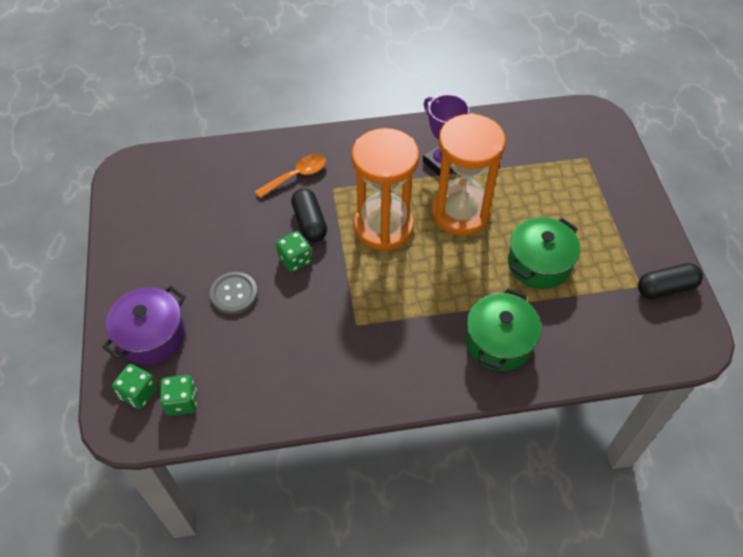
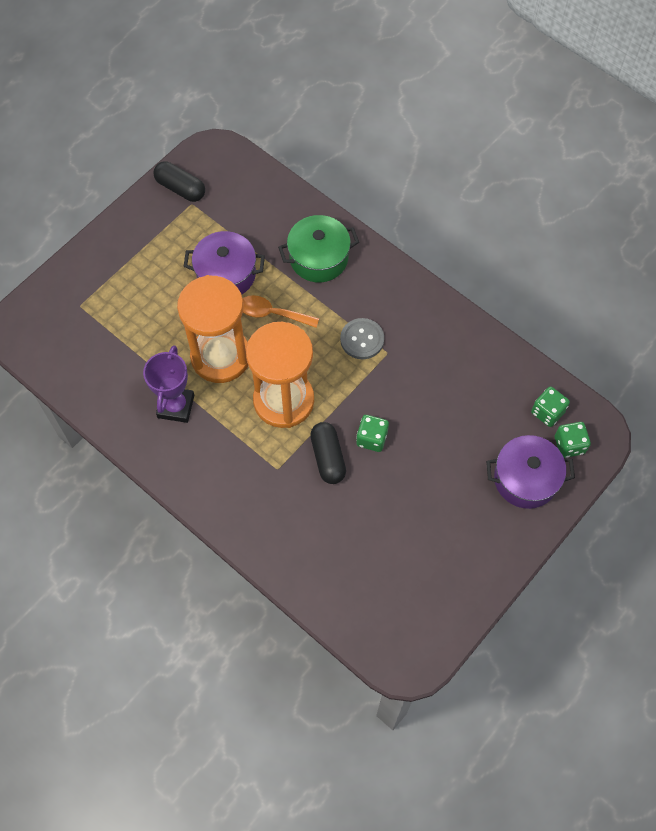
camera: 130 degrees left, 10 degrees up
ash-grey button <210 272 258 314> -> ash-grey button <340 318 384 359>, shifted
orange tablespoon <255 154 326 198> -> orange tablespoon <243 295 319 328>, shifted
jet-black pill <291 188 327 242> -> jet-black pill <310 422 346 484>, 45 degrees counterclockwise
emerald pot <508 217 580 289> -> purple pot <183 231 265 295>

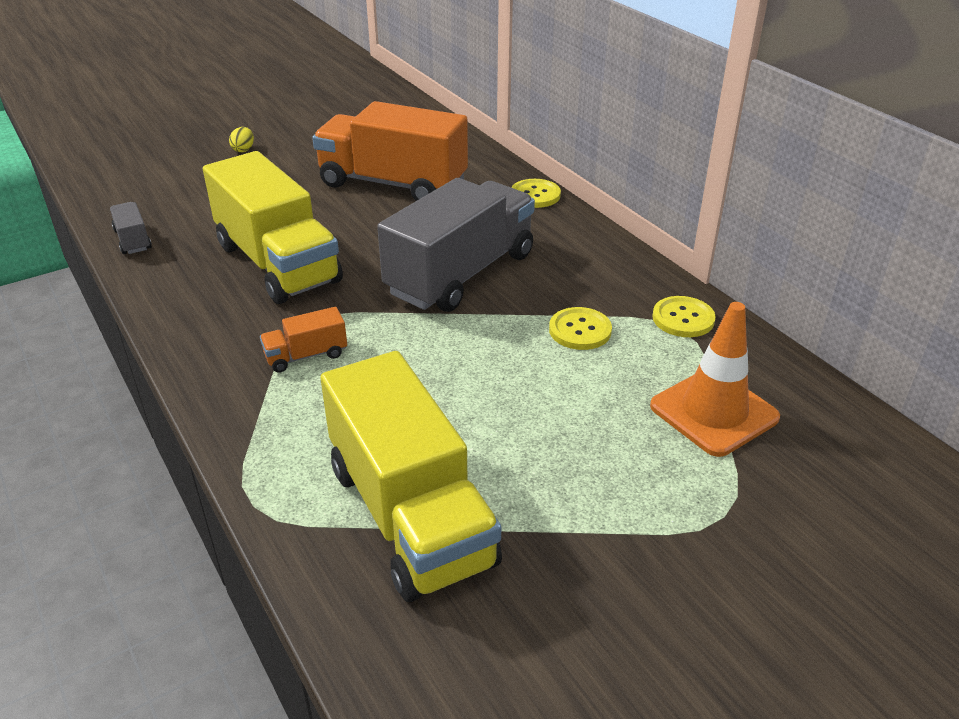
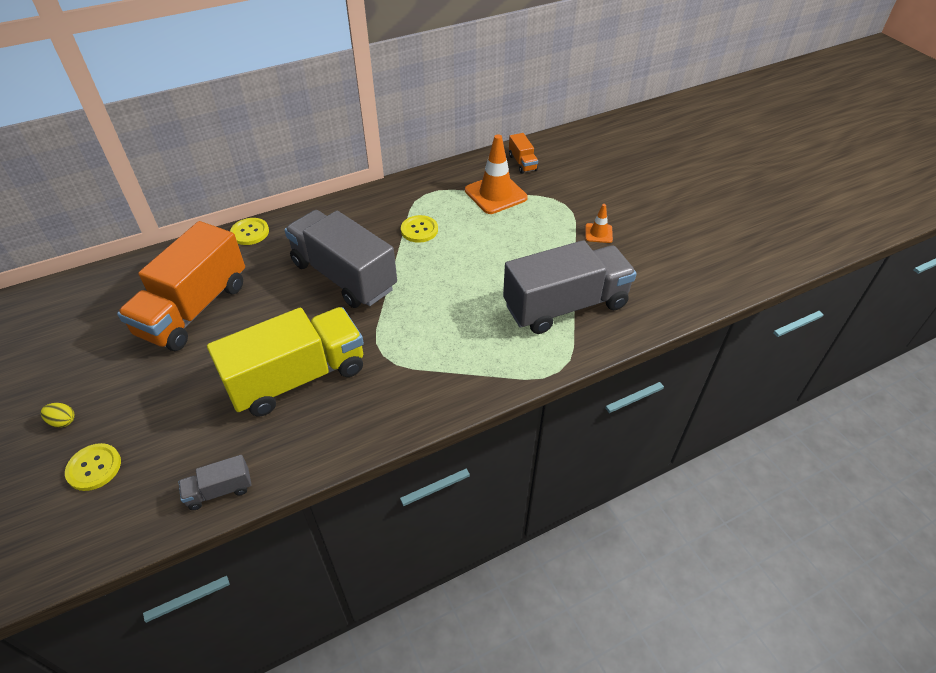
camera: 85 degrees left, 10 degrees up
orange toy truck <260 307 347 373> -> orange toy truck <509 133 538 174>, shifted
yellow toy truck <320 351 502 602> -> ash-grey toy truck <503 240 637 334>
yellow button <652 296 716 337> -> yellow button <65 443 121 491>, shifted
none -> orange traffic cone <585 204 613 243>

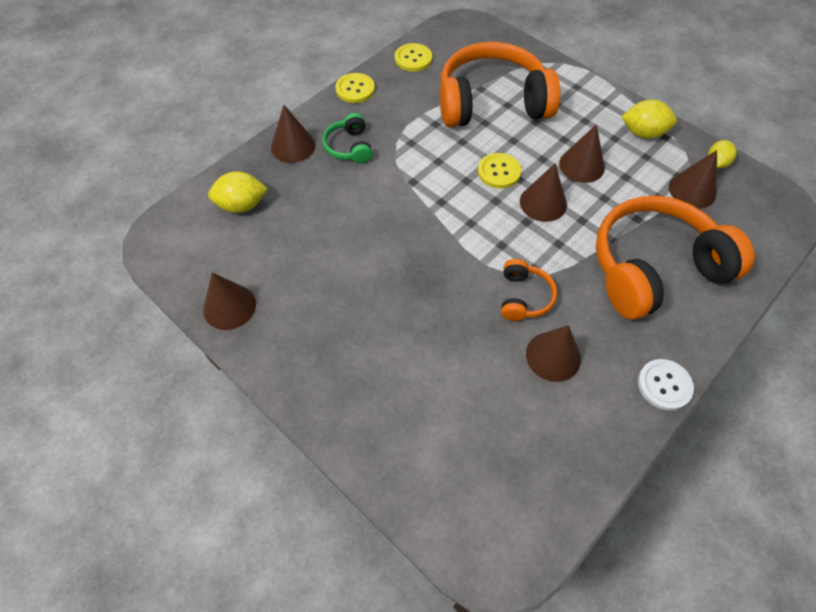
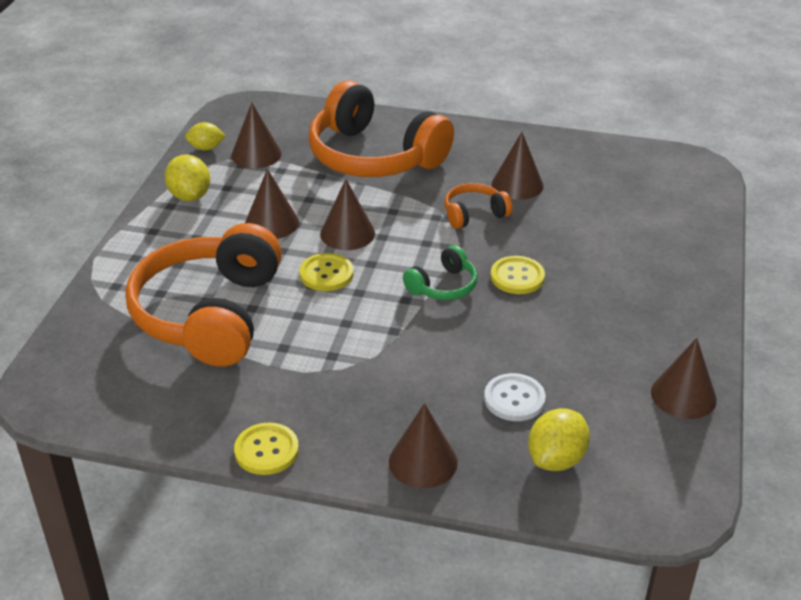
camera: 120 degrees left, 20 degrees down
yellow toy lemon <208 171 268 213> -> yellow toy lemon <528 408 590 471>, 75 degrees clockwise
emerald over-ear headphones <322 113 373 163> -> emerald over-ear headphones <403 245 478 300>, shifted
yellow button <395 43 432 72> -> yellow button <491 256 545 294>, shifted
orange over-ear headphones <440 42 560 127> -> orange over-ear headphones <125 223 282 366>, 45 degrees clockwise
pure white button <638 359 694 411> -> pure white button <484 373 546 421>, shifted

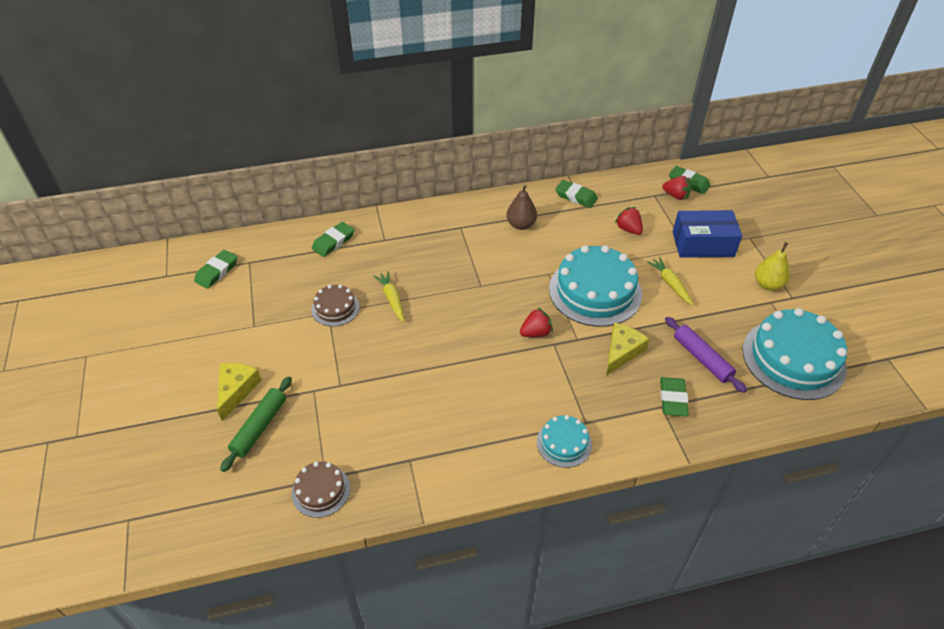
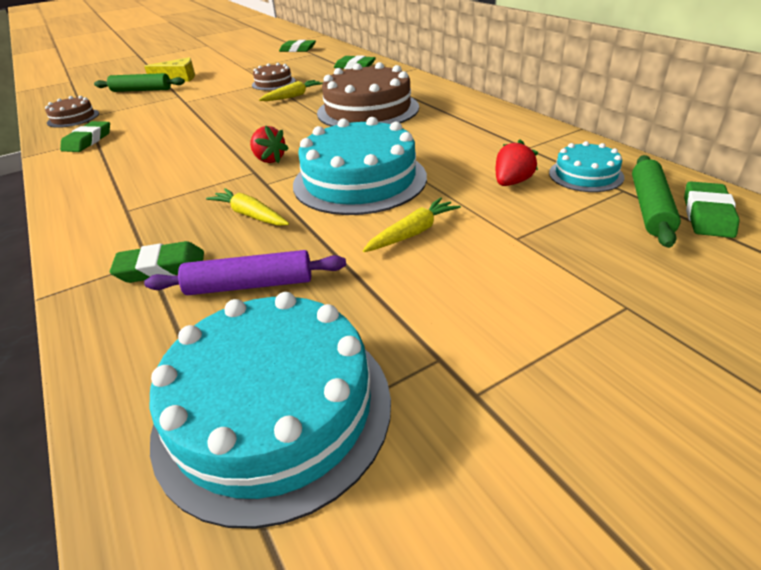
camera: 75 degrees right, 10 degrees down
dark brown toy pear <506 185 537 230> -> none
teal cake <537 415 592 468> -> teal cake <549 141 624 192>, shifted
emerald pencil eraser <555 180 598 208> -> emerald pencil eraser <60 121 110 152>, shifted
yellow cheese wedge <606 323 649 376> -> yellow toy carrot <206 188 289 226>
red strawberry <663 176 691 200> -> emerald rolling pin <632 155 681 248>
purple rolling pin <665 317 747 393> -> purple rolling pin <144 250 346 295>, 45 degrees clockwise
blue parcel <673 210 742 258> -> none
yellow toy pear <755 242 790 291> -> none
none -> dark brown cake <317 62 419 126>

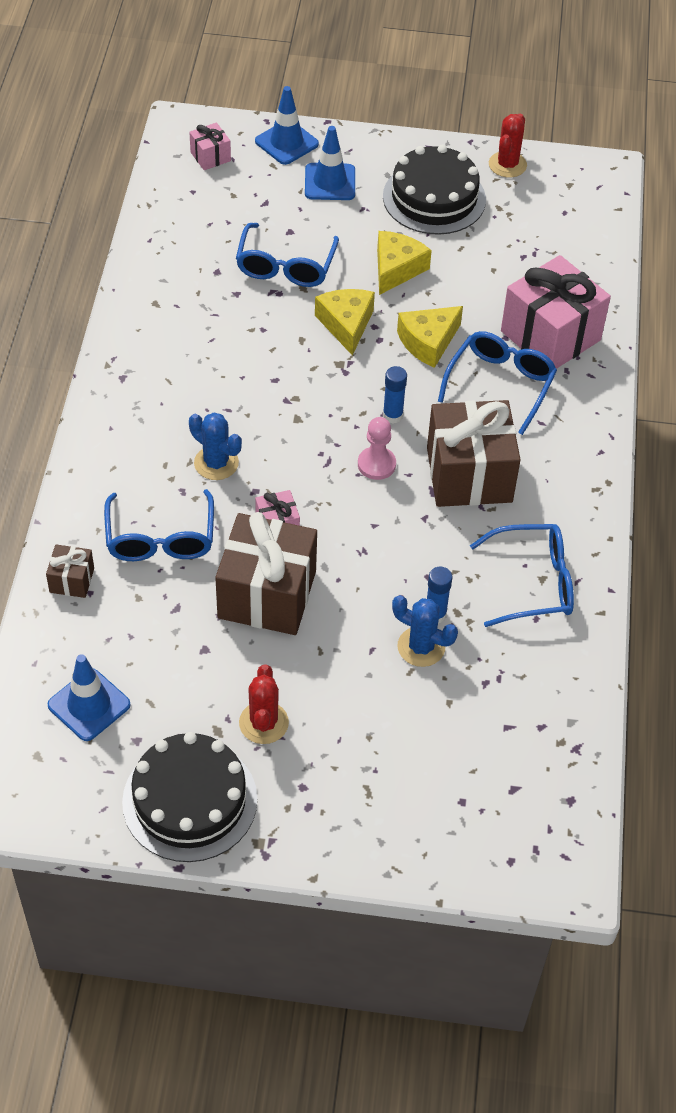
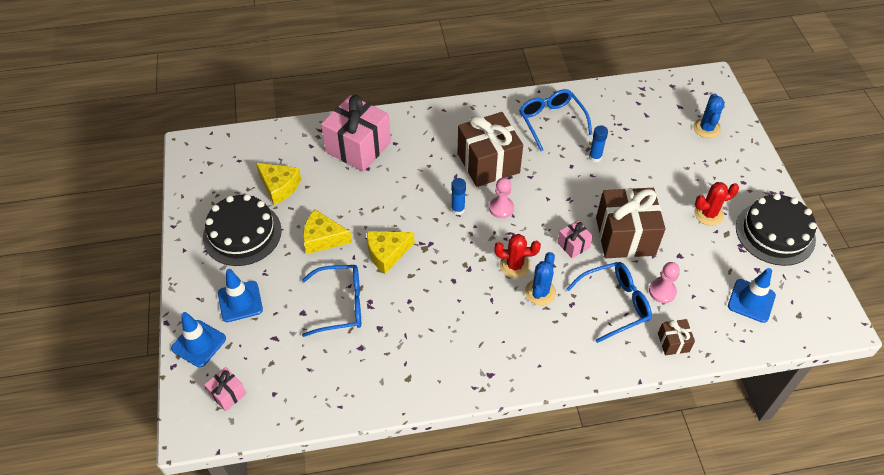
camera: 105 degrees left, 0 degrees up
blue cactus <392 595 458 667> -> blue cactus <693 93 725 138>, shifted
yellow cheese wedge <397 306 463 368> -> yellow cheese wedge <256 163 301 205>, shifted
blue spectacles <438 331 557 435> -> none
red cactus <489 114 527 178> -> red cactus <494 234 541 278>, shifted
none -> rosy pawn <649 262 680 303>

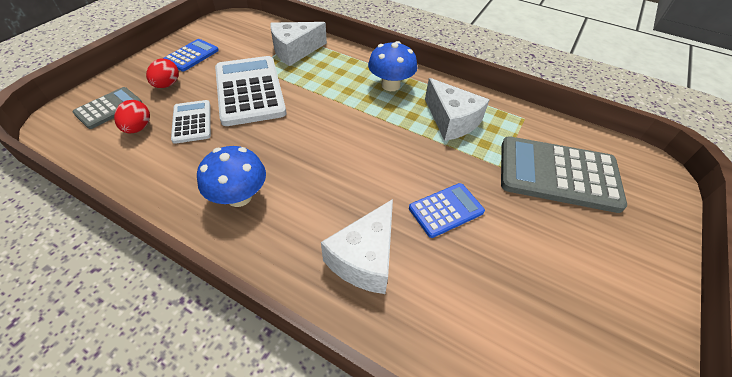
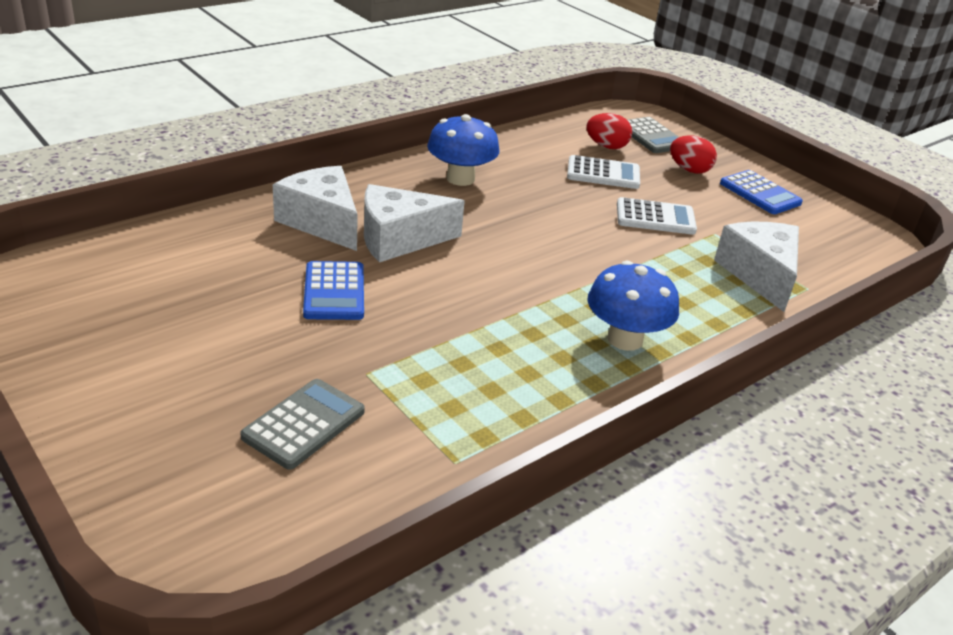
camera: 110 degrees right, 15 degrees down
pure white pocket calculator <215 56 286 126> -> pure white pocket calculator <617 197 697 235>, x0.54
pure white cheese wedge <425 78 489 141> -> pure white cheese wedge <364 184 465 262>, shifted
ash-grey pocket calculator <501 136 627 213> -> ash-grey pocket calculator <240 379 365 470>, x0.54

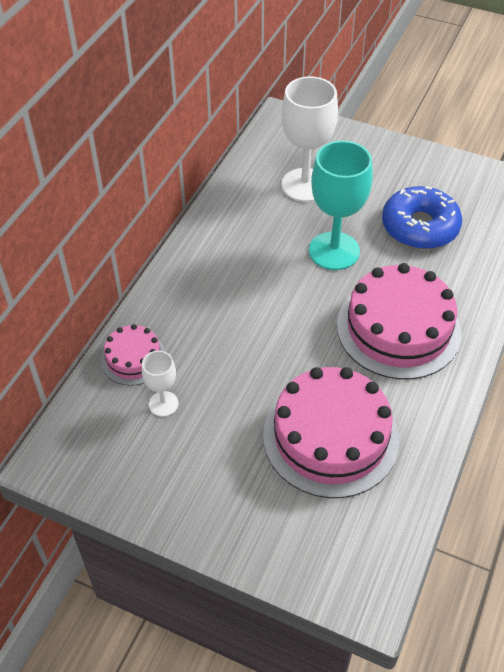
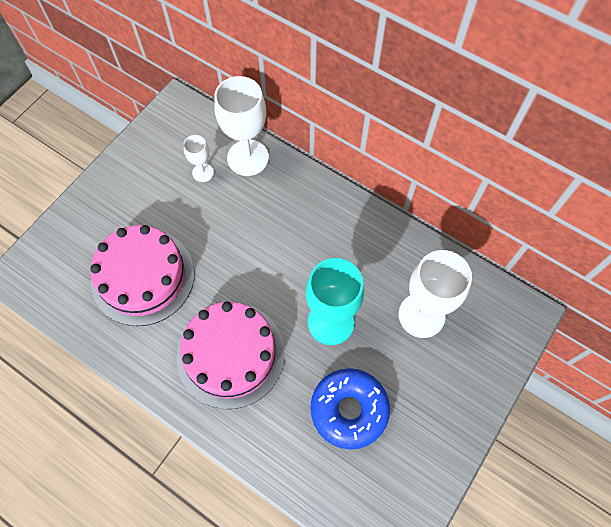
camera: 100 degrees right, 15 degrees up
rosy cake <101 324 166 386> -> pure white goblet <214 76 269 176>

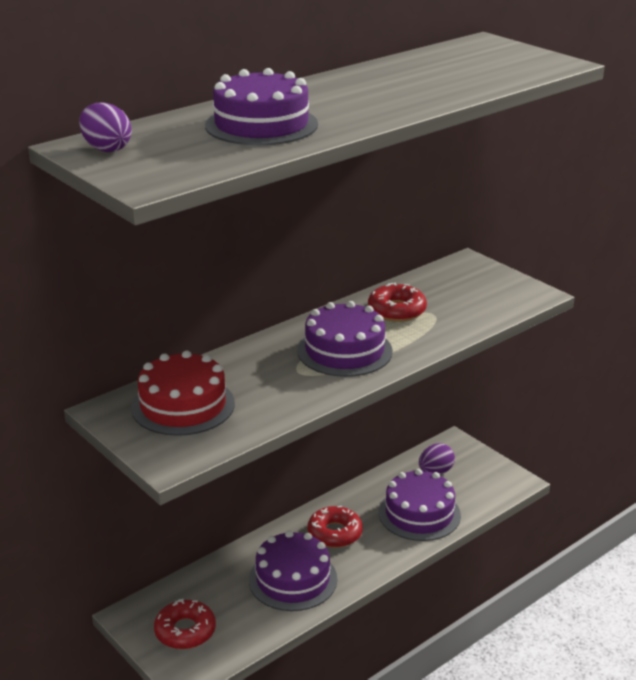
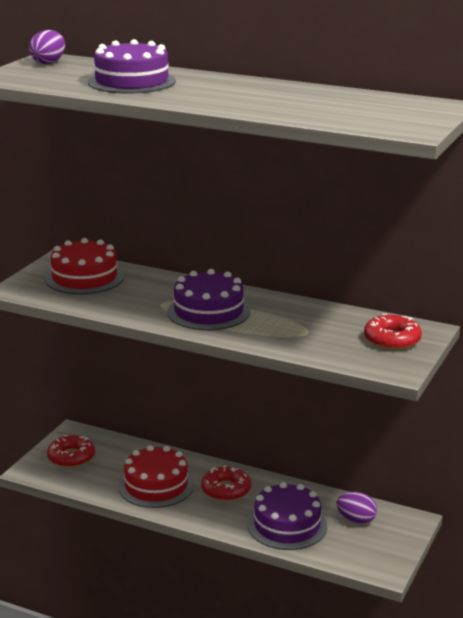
camera: 65 degrees right, 5 degrees down
purple cake <249 530 337 611> -> red cake <118 445 194 508>
red glazed donut <368 283 427 322> -> red glazed donut <364 314 422 350>, shifted

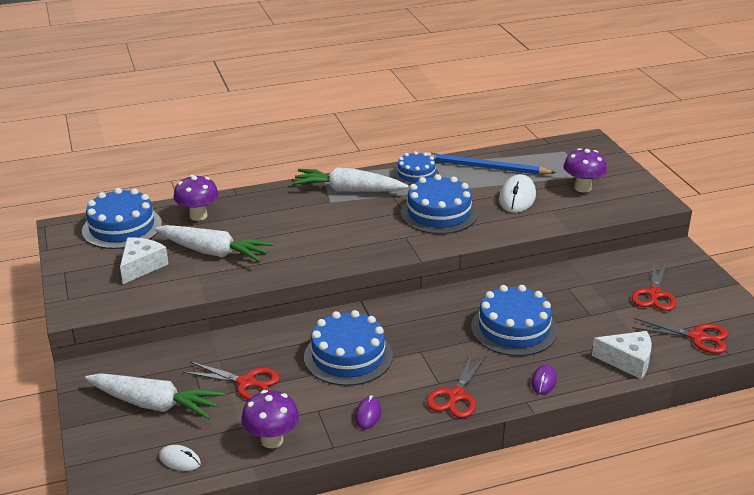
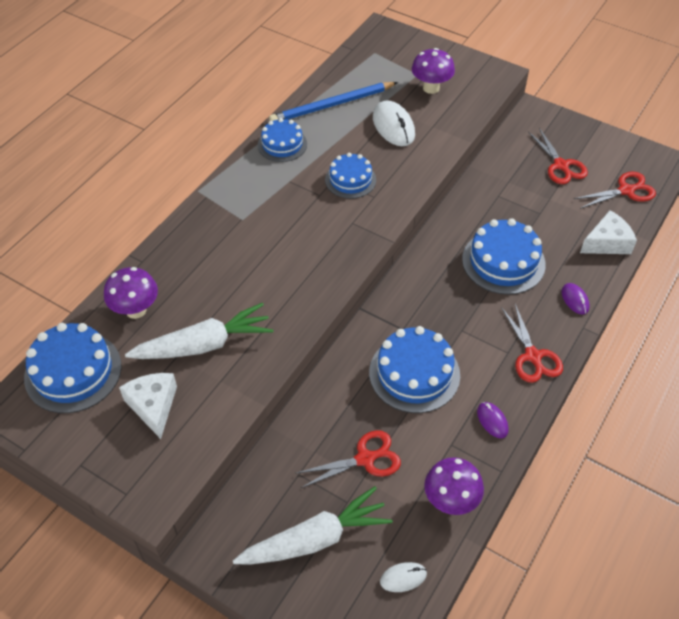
camera: 40 degrees left, 20 degrees up
pure white toy carrot <292 167 408 192> -> none
blue cake <401 174 478 234> -> blue cake <325 153 376 199>, x0.64

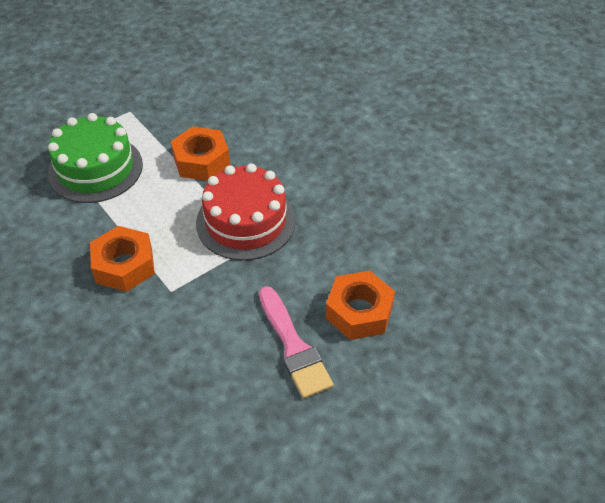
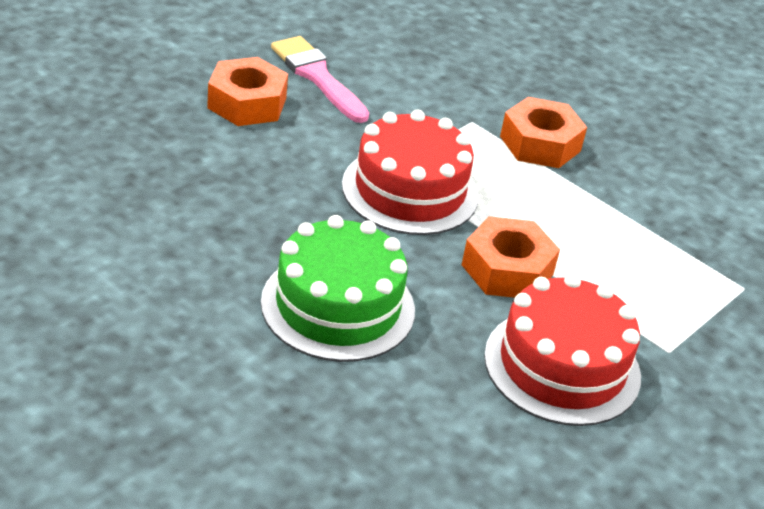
camera: 165 degrees right, 10 degrees down
emerald cake <48 113 143 203> -> emerald cake <261 215 415 362>, shifted
none -> red cake <484 273 641 426>

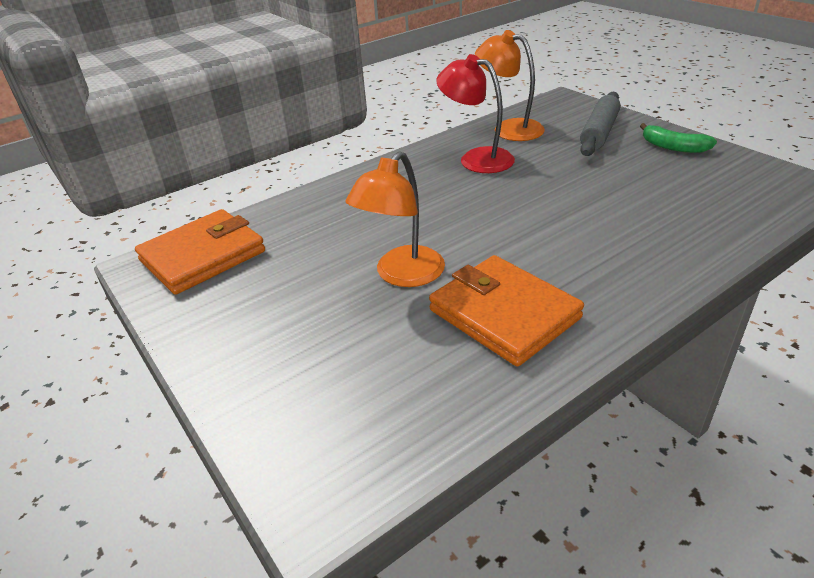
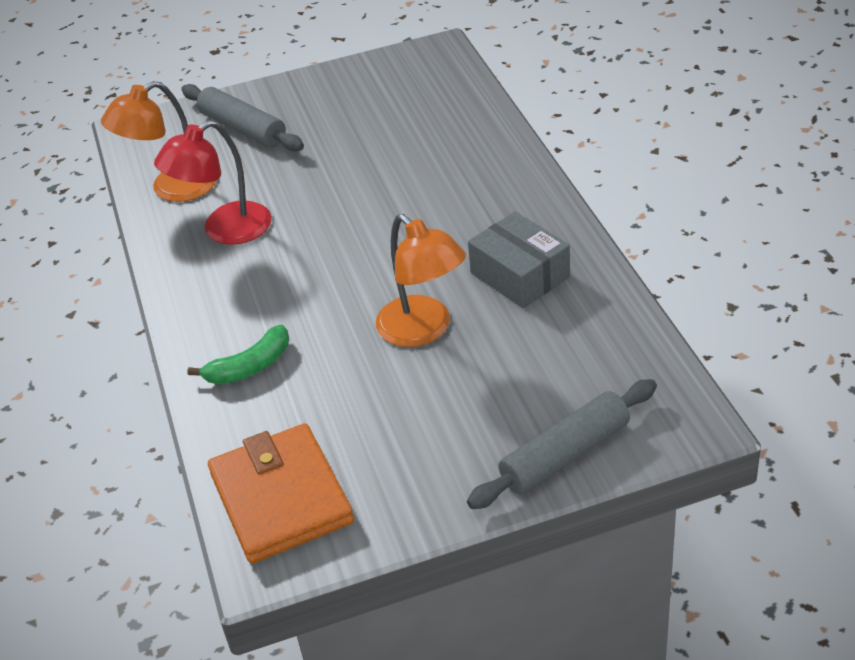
camera: 70 degrees left, 5 degrees up
orange card wallet <429 255 584 366> -> ash-grey parcel <468 211 570 308>
emerald banana fruit <640 123 717 153> -> emerald banana fruit <187 324 289 385>, shifted
none -> ash-grey rolling pin <467 379 657 509>

